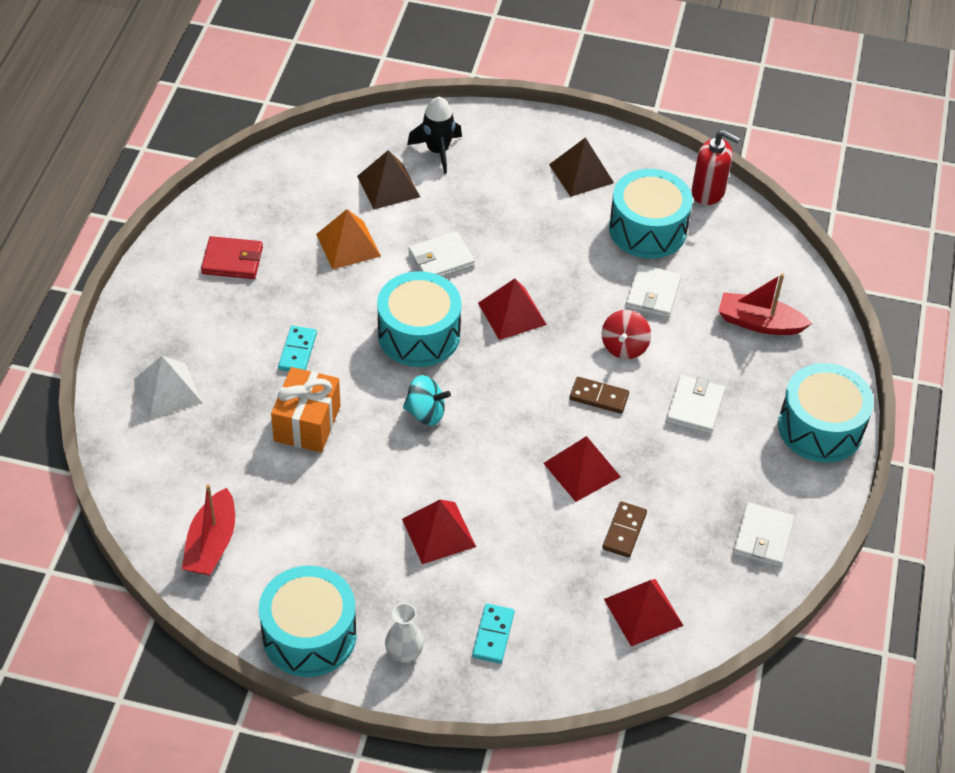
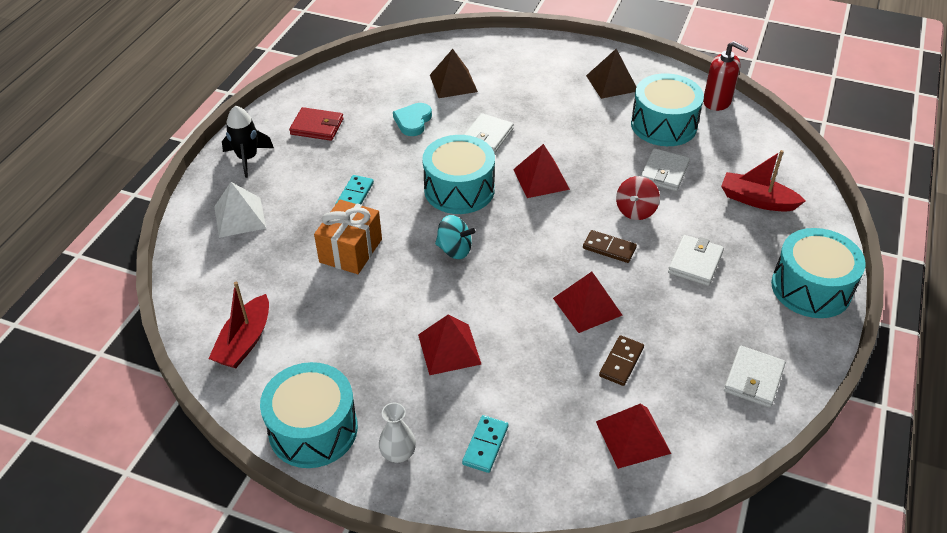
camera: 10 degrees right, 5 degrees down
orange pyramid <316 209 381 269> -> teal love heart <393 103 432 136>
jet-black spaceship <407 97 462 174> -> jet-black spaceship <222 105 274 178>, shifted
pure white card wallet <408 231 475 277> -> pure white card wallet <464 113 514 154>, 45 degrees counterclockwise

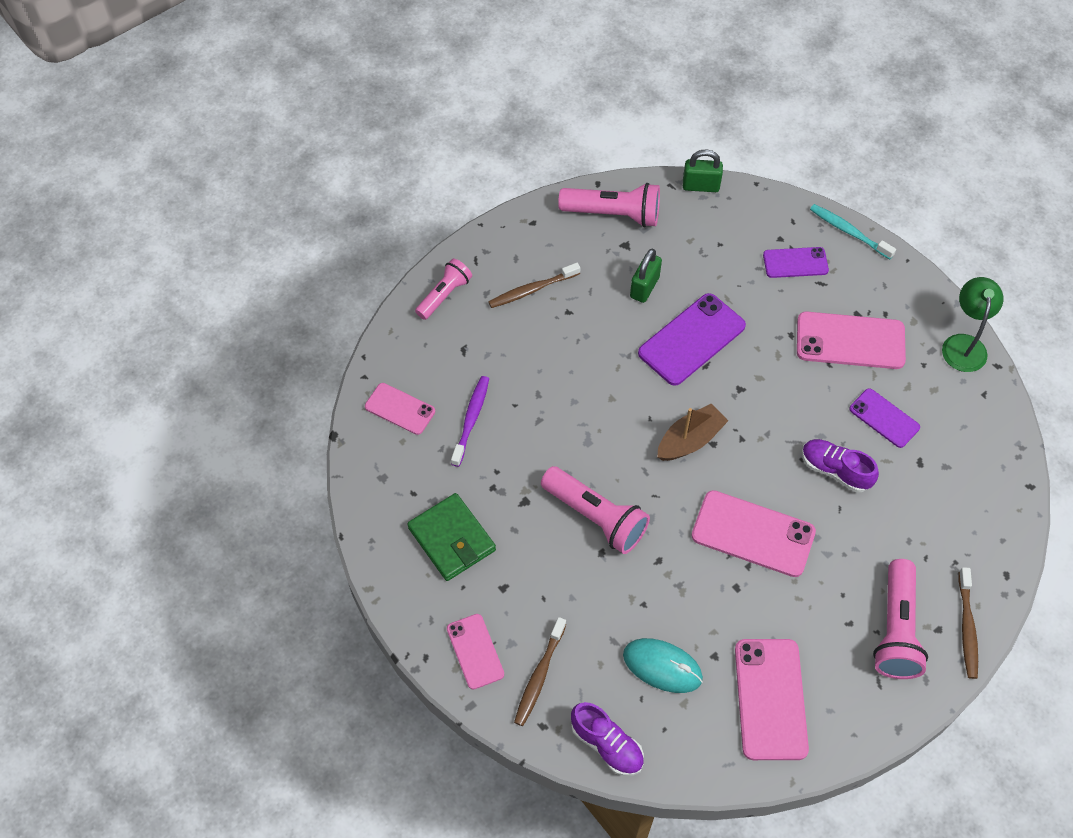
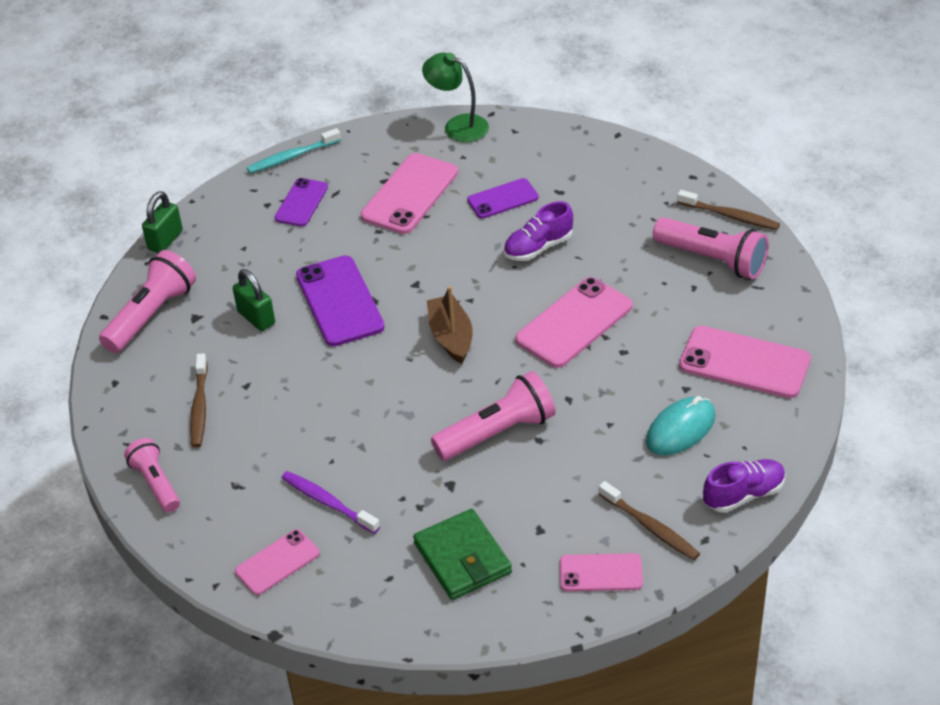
camera: 65 degrees left, 15 degrees down
emerald card wallet <407 493 496 581> -> emerald card wallet <413 509 512 600>, 75 degrees clockwise

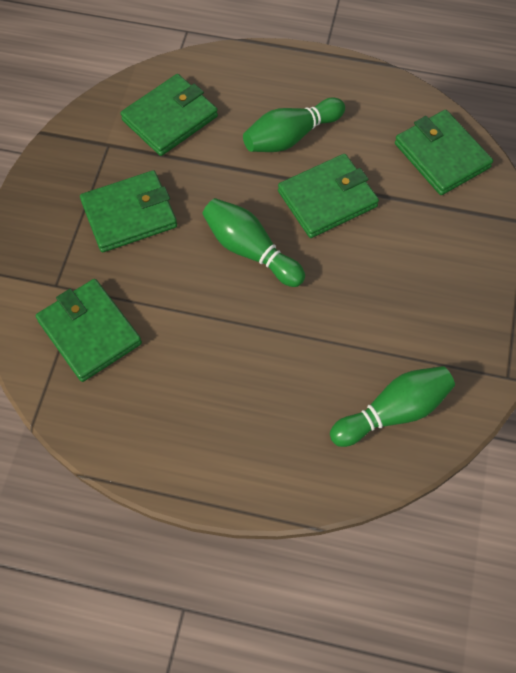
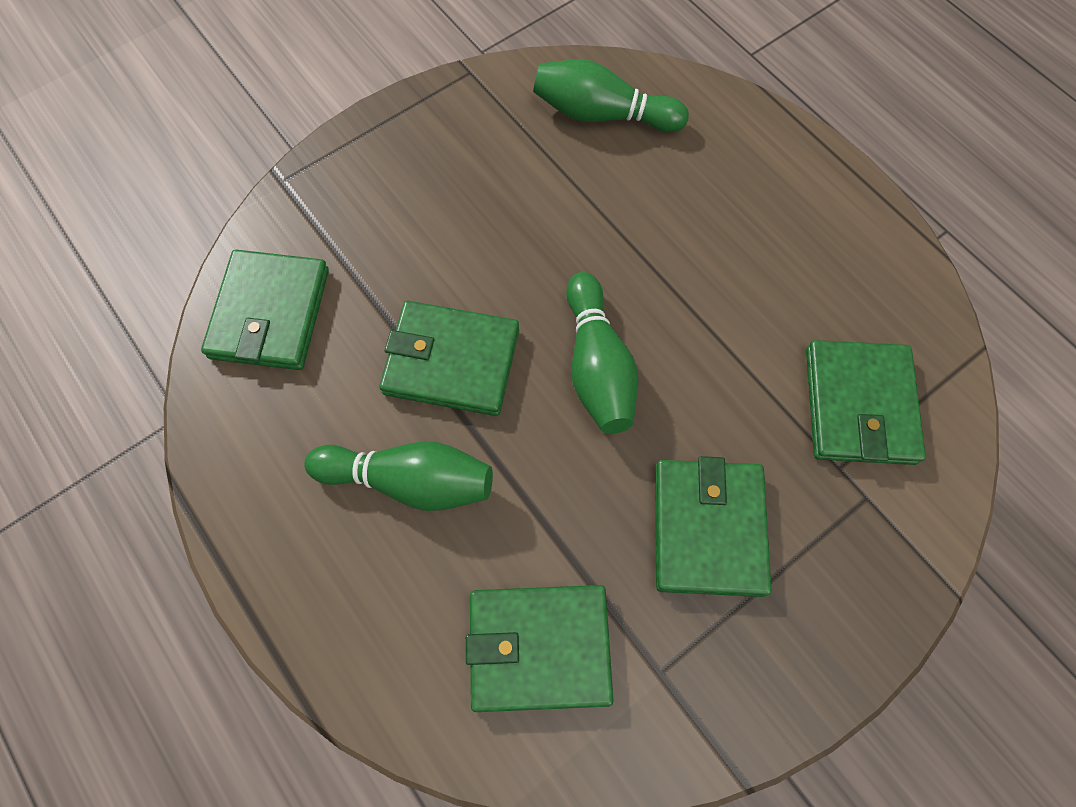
camera: 140 degrees left, 5 degrees up
emerald card wallet <80 170 177 252> -> emerald card wallet <655 456 771 597>, 75 degrees clockwise

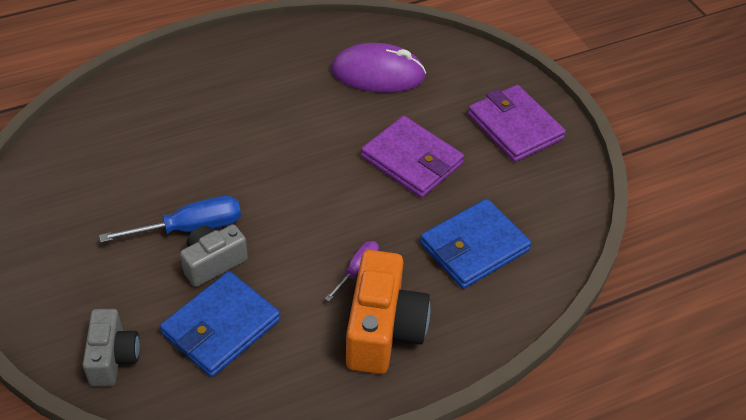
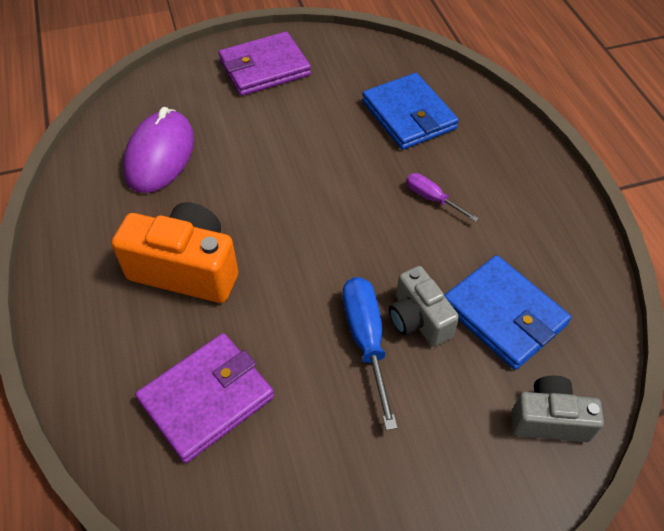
camera: 80 degrees left, 5 degrees up
orange photo camera <346 250 430 374> -> orange photo camera <111 202 238 303>, shifted
purple card wallet <361 116 464 198> -> purple card wallet <135 333 274 463>, shifted

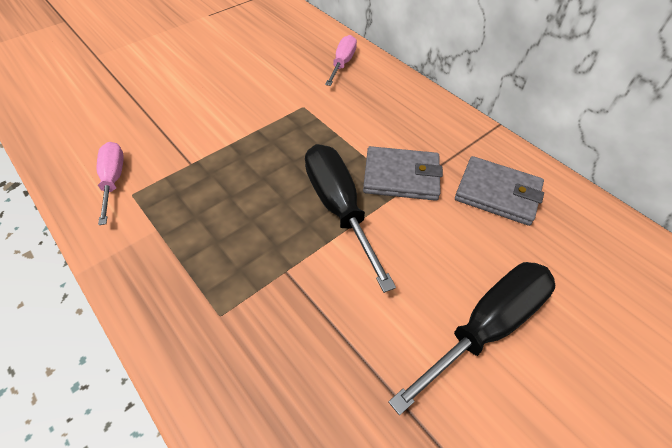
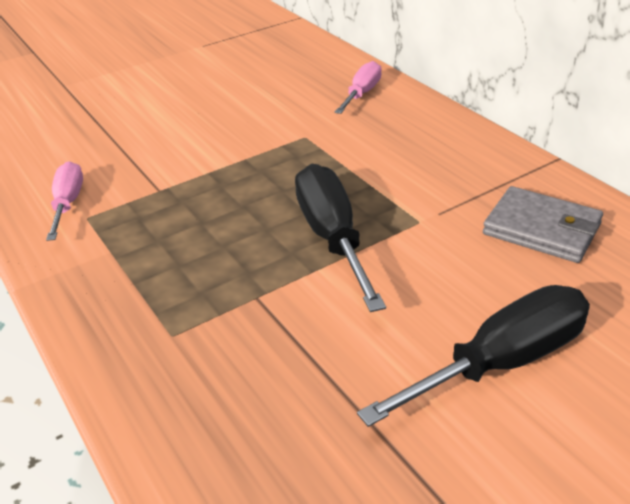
camera: 10 degrees right, 15 degrees down
ash-grey card wallet <363 146 443 201> -> none

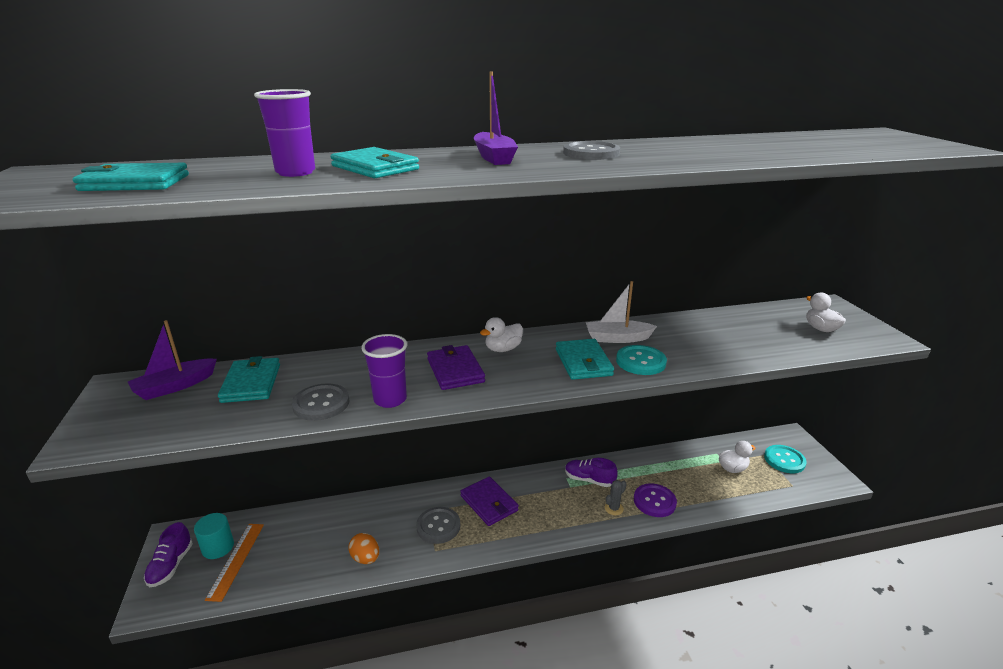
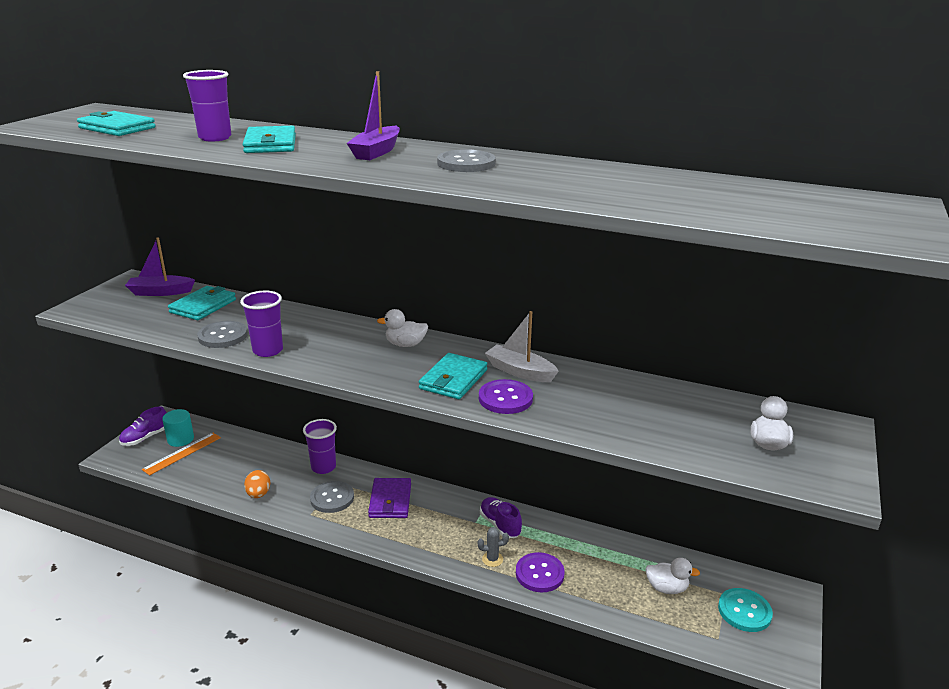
camera: 35 degrees right, 0 degrees up
purple card wallet <427 345 485 390> -> none
teal button <616 345 667 375> -> purple button <479 379 533 414>
none -> purple tumbler <303 419 337 474>

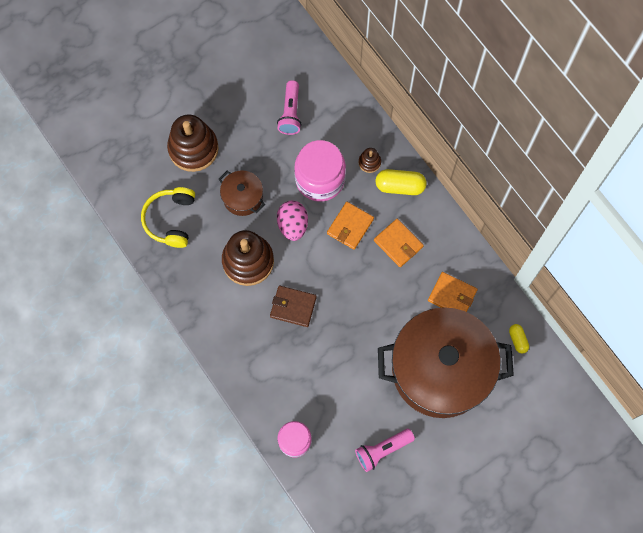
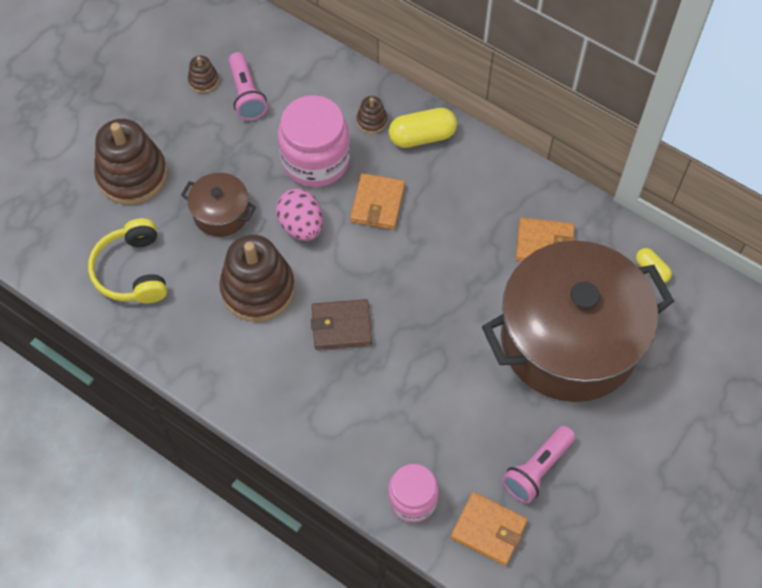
camera: 20 degrees left, 10 degrees down
orange card wallet <374 219 424 267> -> orange card wallet <450 492 528 566>, shifted
none -> dark brown stacking toy <188 56 219 93>

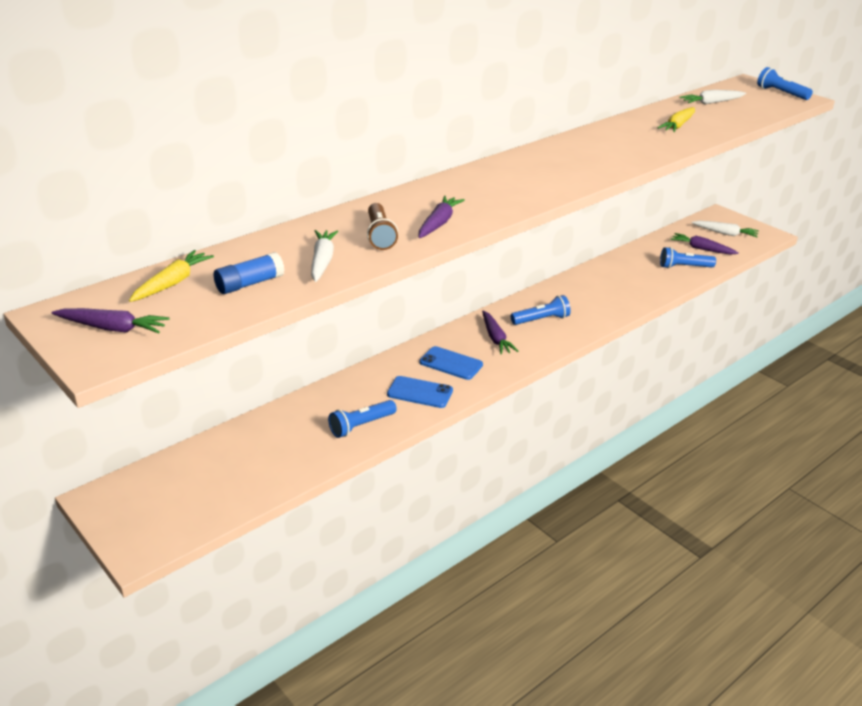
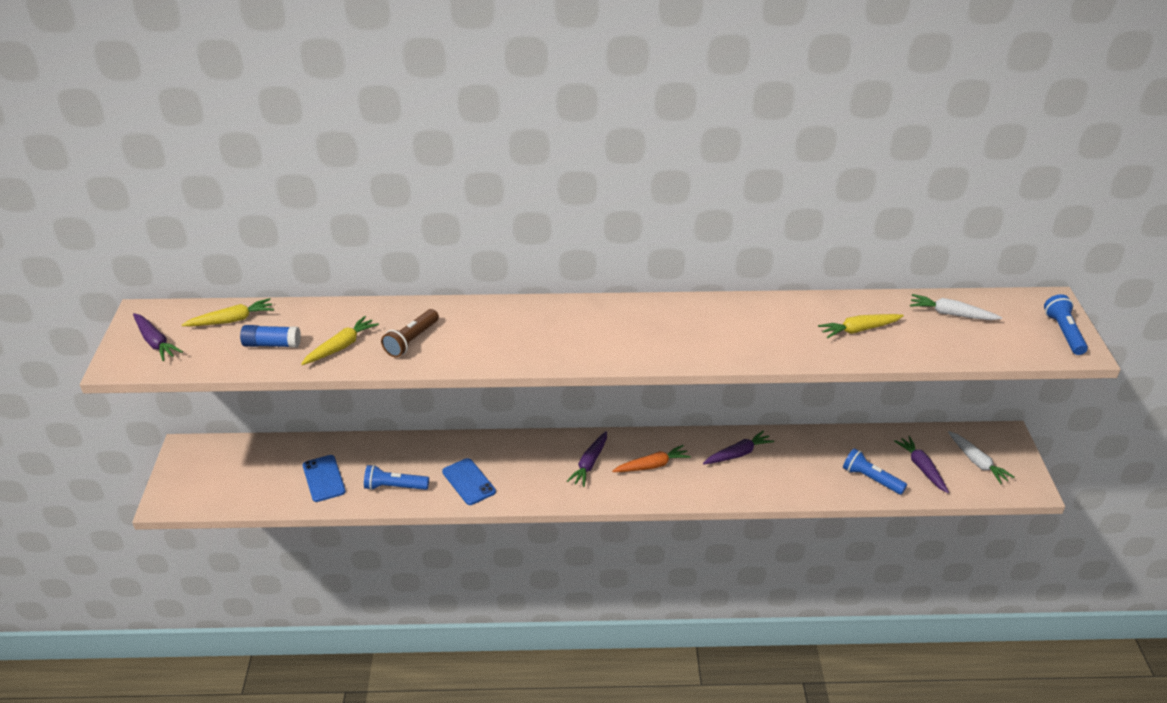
camera: 40 degrees right, 5 degrees up
pure white toy carrot <311 230 338 282> -> yellow toy carrot <301 316 379 365>
purple toy carrot <419 196 465 238> -> purple toy carrot <703 430 774 464>, shifted
blue smartphone <420 346 483 380> -> blue smartphone <303 455 346 502>, shifted
blue pocket torch <511 295 571 325> -> orange toy carrot <612 445 691 472>

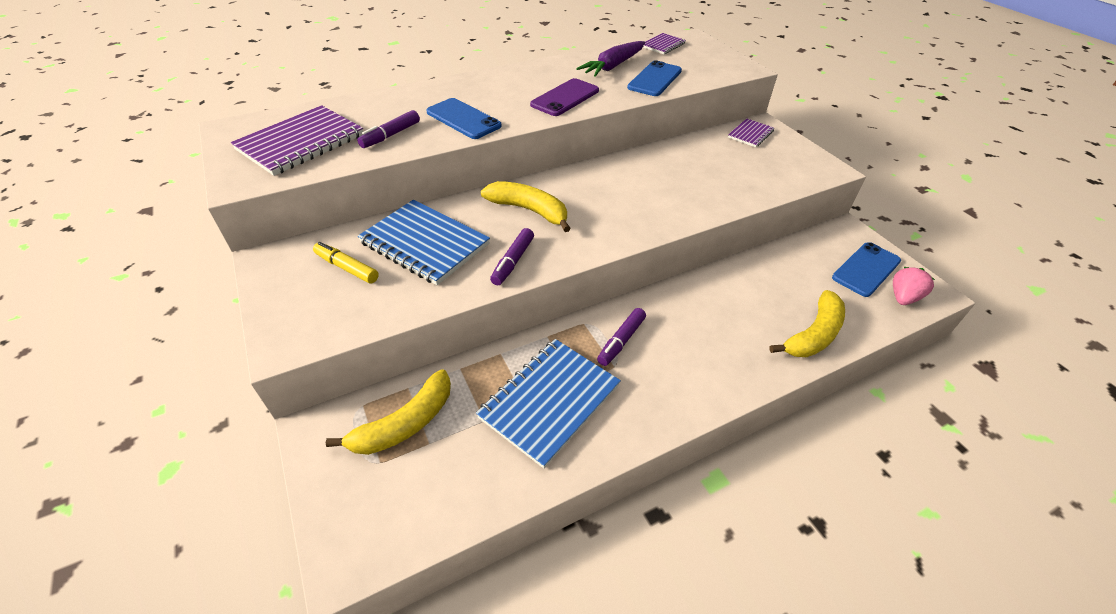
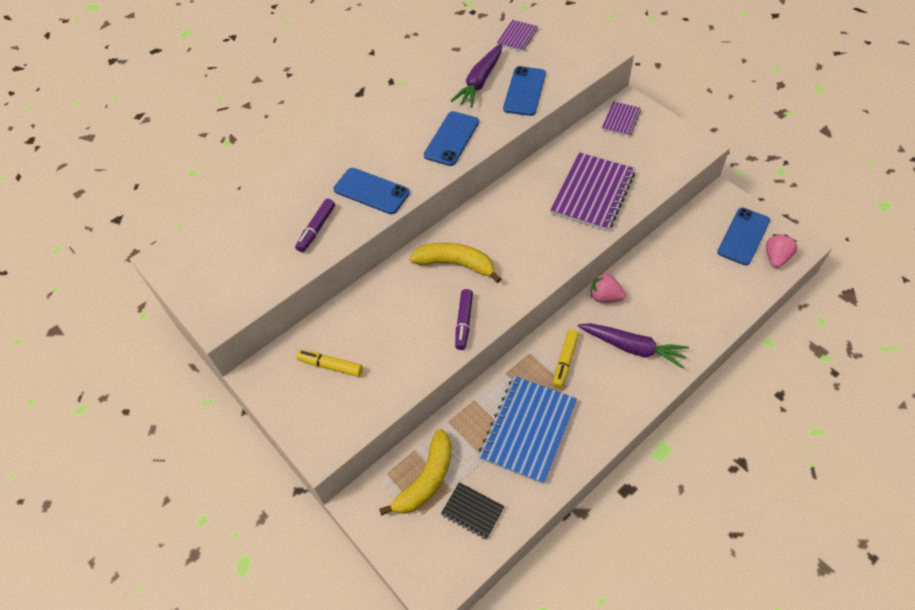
camera: 10 degrees left, 10 degrees up
purple notebook <231 105 363 176> -> purple notebook <550 152 635 231>, shifted
blue notebook <358 200 490 285> -> none
purple smartphone <530 78 599 116> -> blue smartphone <424 111 479 166>
purple marker <597 308 646 366> -> yellow marker <553 330 579 388>
yellow banana fruit <769 290 845 357> -> none
none -> jet-black notebook <441 482 505 540>
none -> purple toy carrot <578 323 689 369>
none -> rosy strawberry <591 272 626 302>

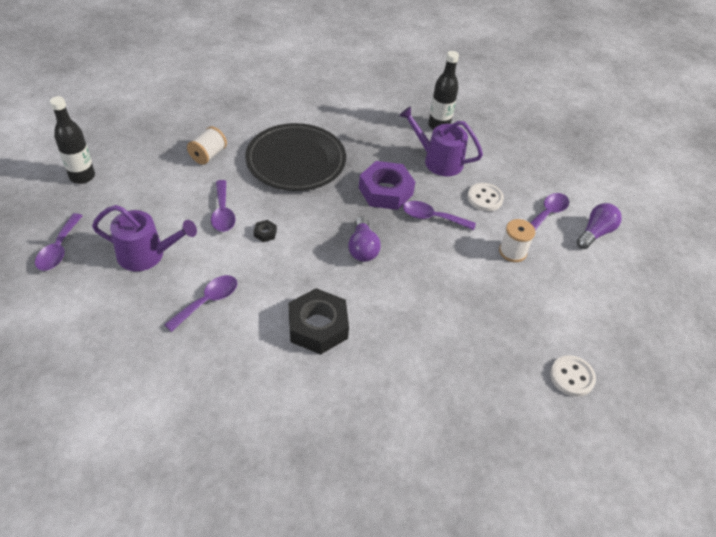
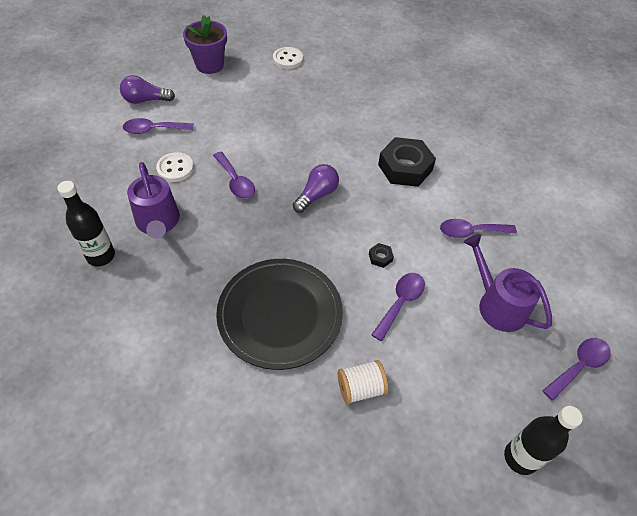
camera: 135 degrees left, 5 degrees up
purple hex nut <359 161 415 210> -> none
pure white bobbin <499 219 535 262> -> none
none -> purple potted plant <183 15 227 74>

